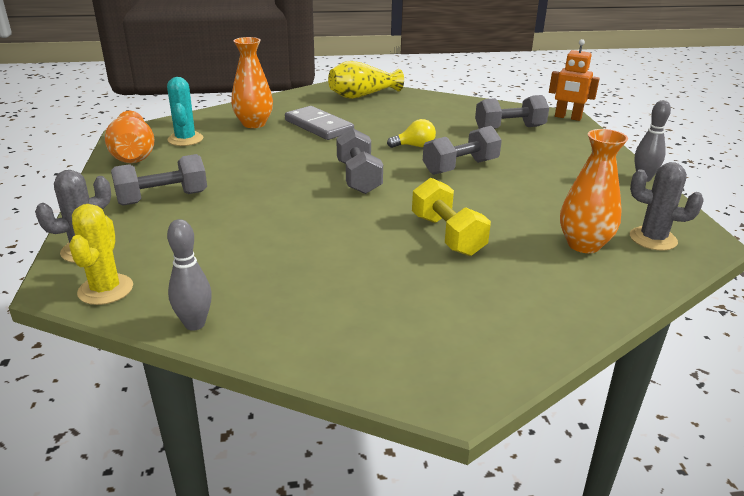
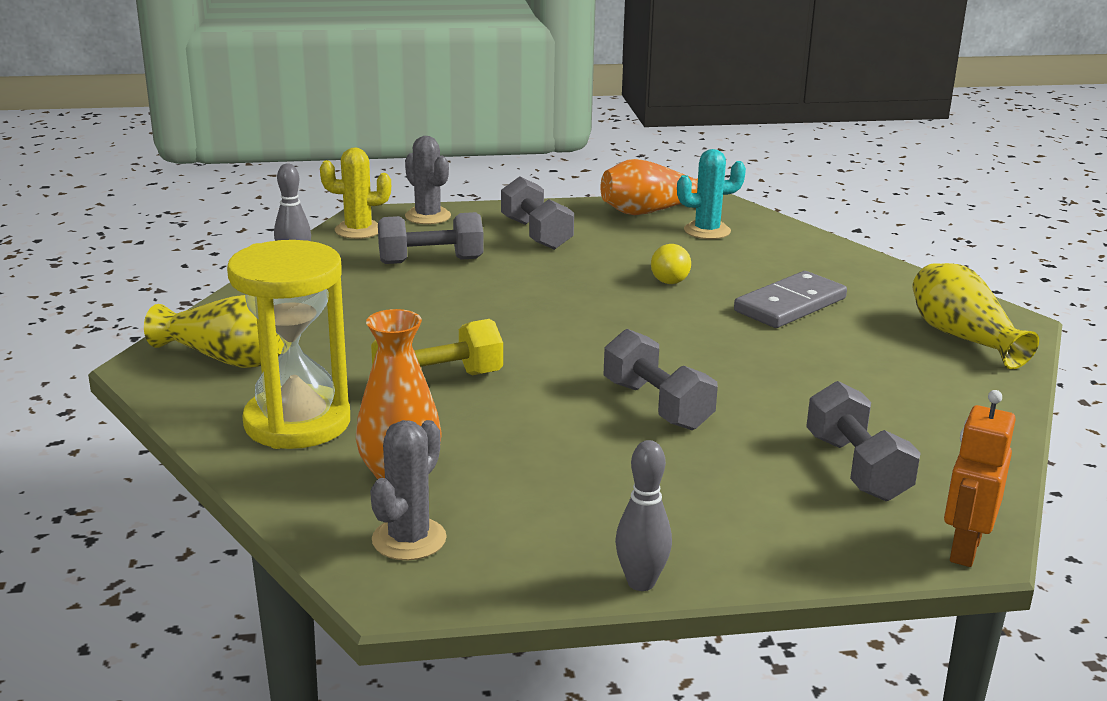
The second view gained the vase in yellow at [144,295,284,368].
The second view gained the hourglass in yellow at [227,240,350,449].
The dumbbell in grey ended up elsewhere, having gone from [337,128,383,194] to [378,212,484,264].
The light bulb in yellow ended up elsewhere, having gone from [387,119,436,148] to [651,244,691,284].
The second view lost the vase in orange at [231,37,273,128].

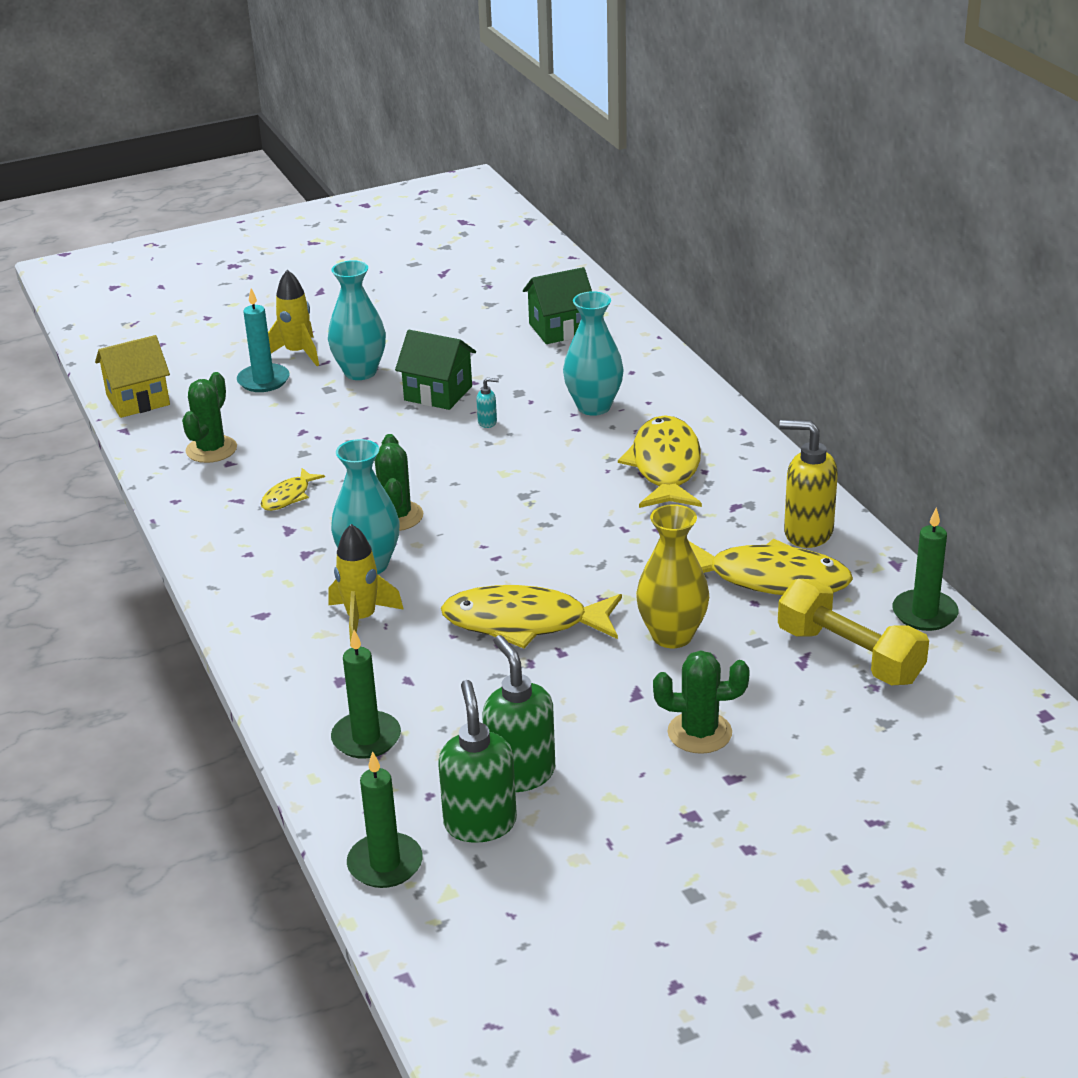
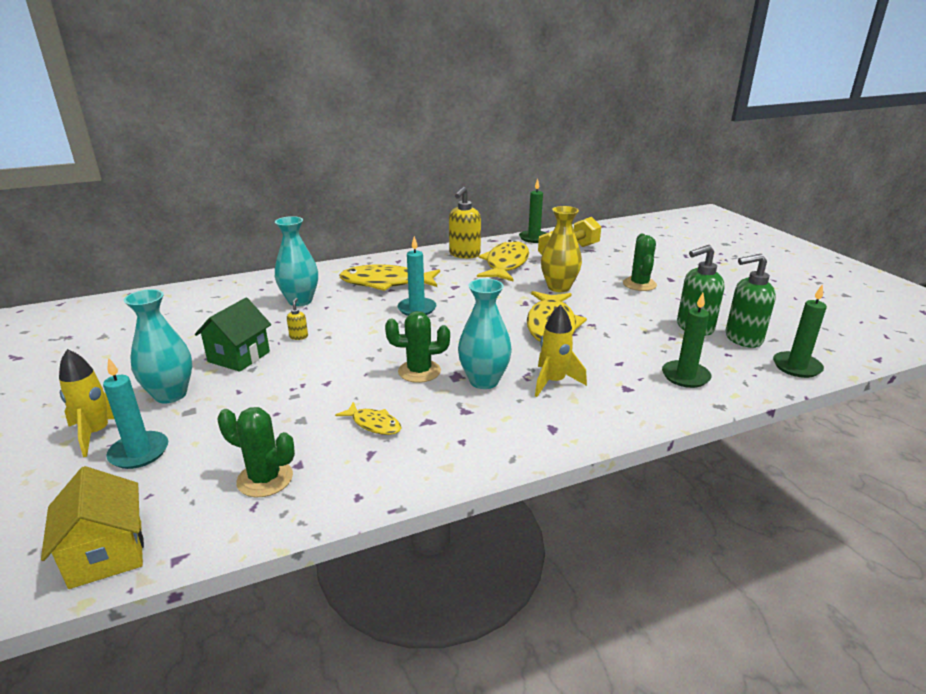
What was the soap dispenser in turquoise at [476,378,499,428] turned into the soap dispenser in yellow at [287,298,308,340].
The second view gained the candle in turquoise at [397,236,437,316].
The second view lost the house in green at [523,267,592,344].

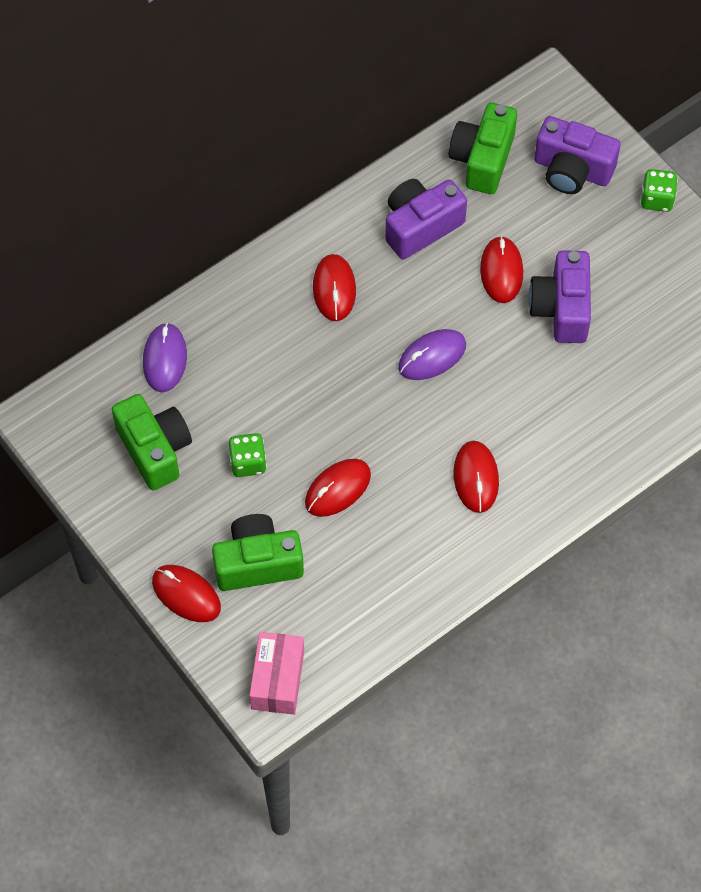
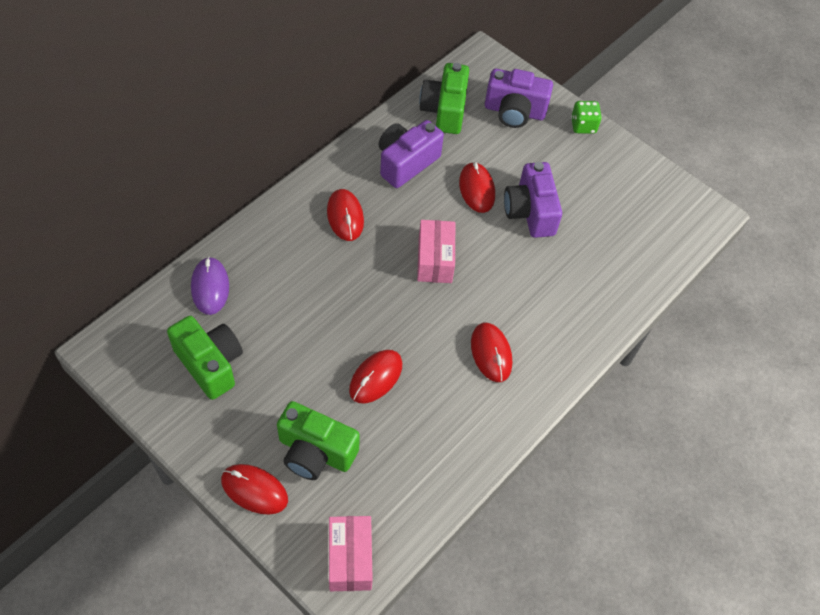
The camera in green at [212,514,304,591] ended up facing another way, 135 degrees counterclockwise from before.
Where the mouse in purple stood at [398,329,466,380], the box in pink came to stand at [417,220,455,283].
The second view lost the dice in green at [229,433,267,477].

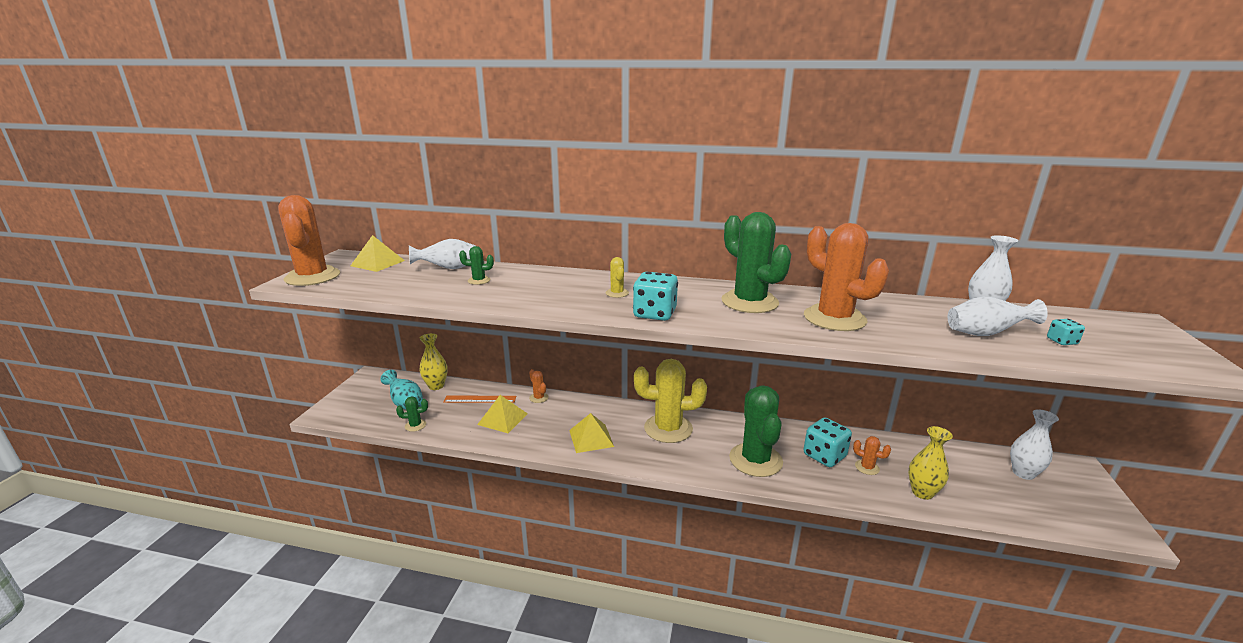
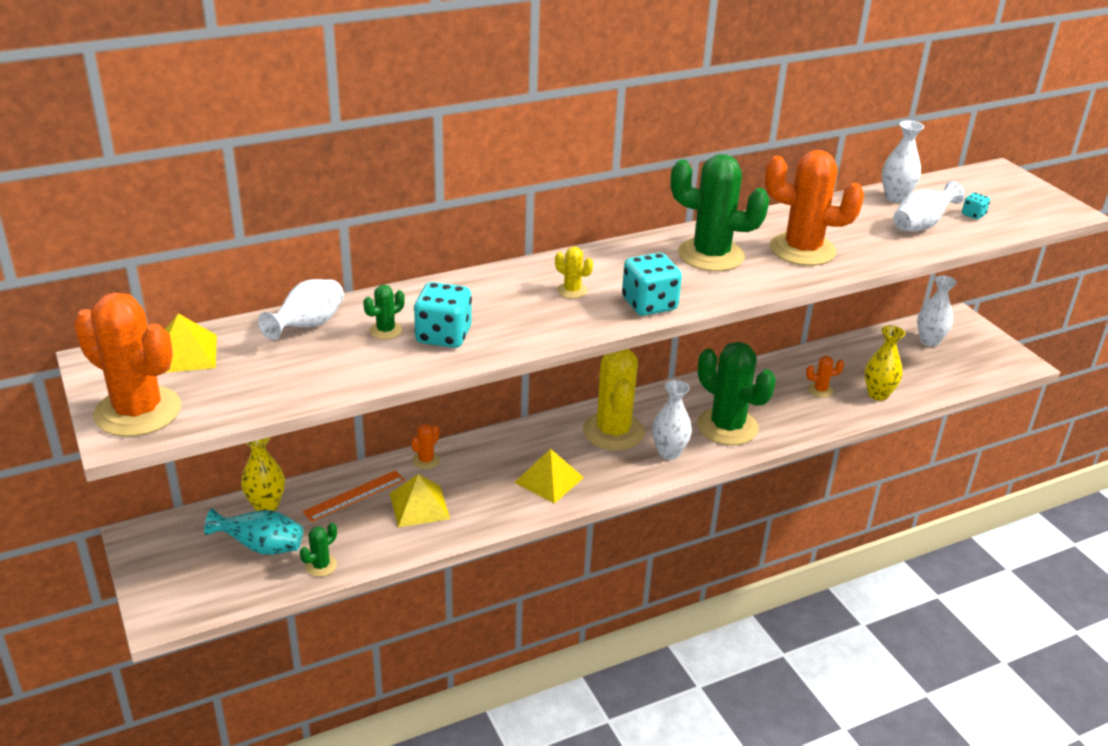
The cactus in orange at [529,369,548,403] ended up facing another way, 75 degrees counterclockwise from before.
The dice in turquoise ended up elsewhere, having gone from [803,418,852,467] to [414,282,472,348].
The cactus in yellow at [634,359,707,443] ended up facing another way, 60 degrees counterclockwise from before.
The second view gained the vase in white at [652,380,692,460].

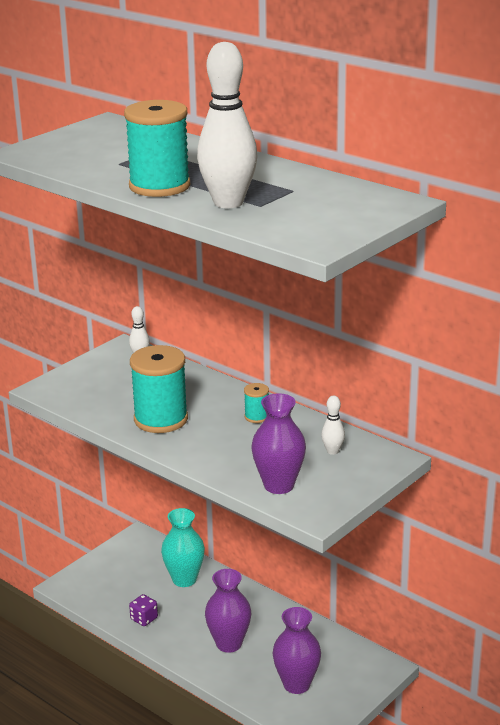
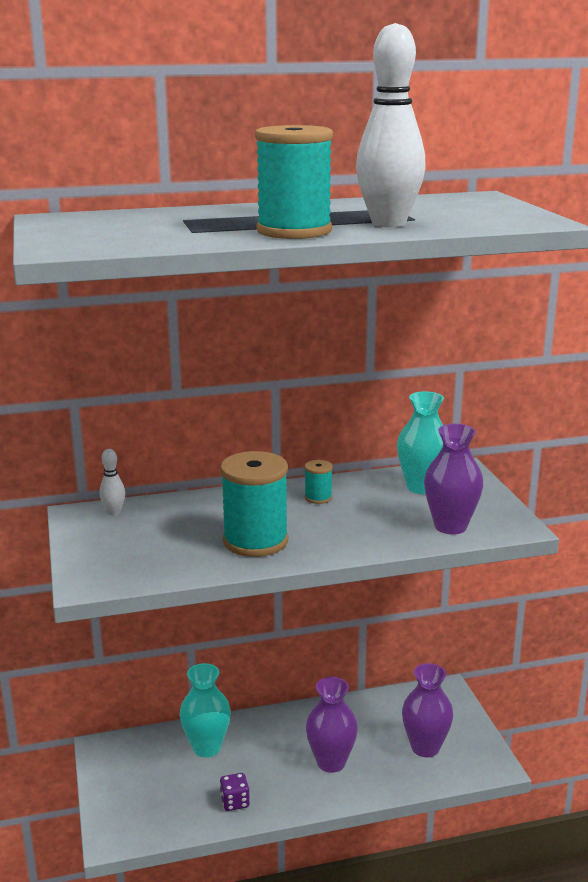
Where the bowling pin in white stood at [321,395,345,455], the vase in turquoise came to stand at [397,391,444,494].

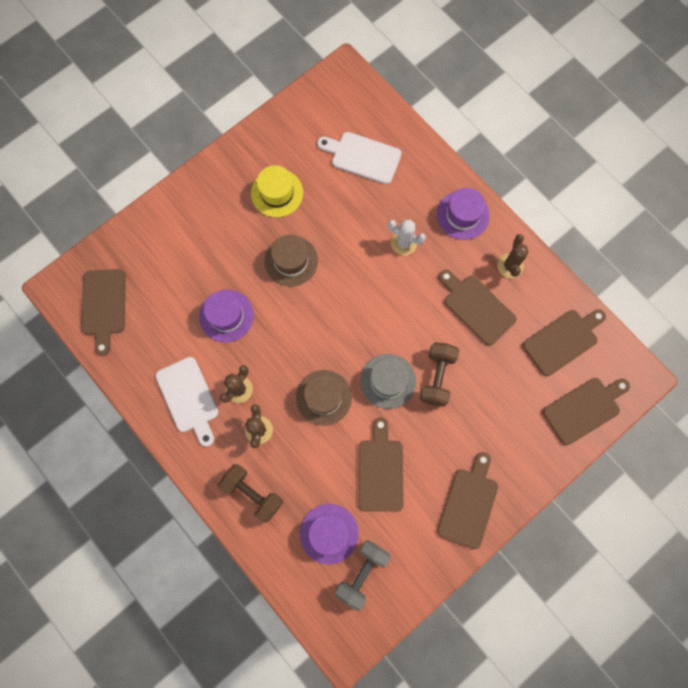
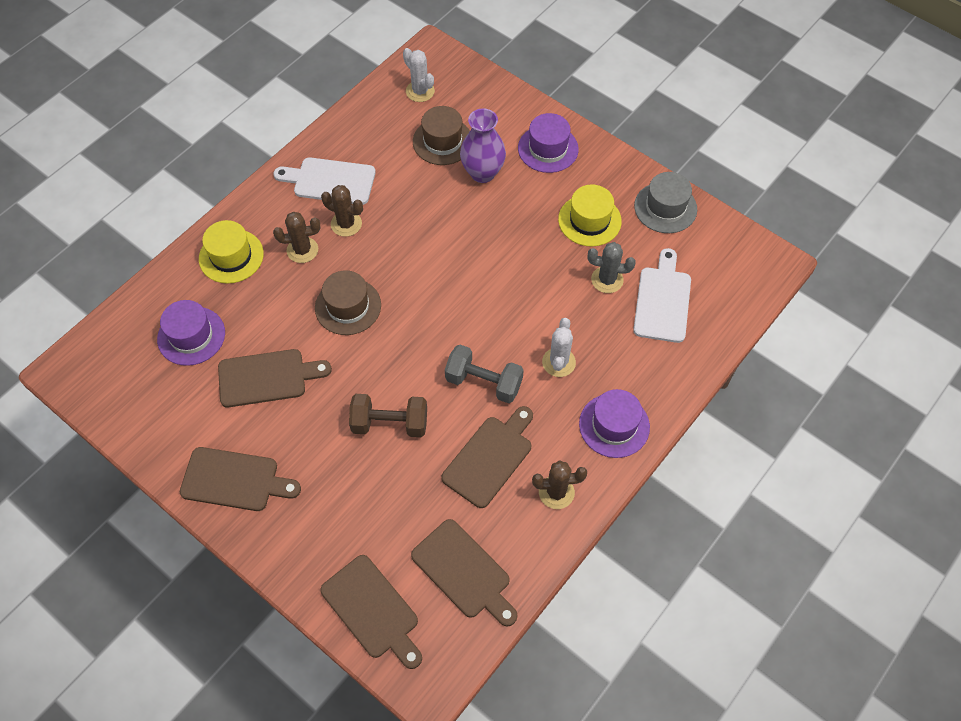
Where the dumbbell in brown stood at [218,464,283,523], the hat in yellow came to stand at [199,220,264,284].
The cutting board in white at [156,357,219,447] ended up facing another way, 45 degrees clockwise from before.
Where the cutting board in brown stood at [81,269,126,356], the cactus in white came to stand at [403,48,435,102].
The hat in brown ended up elsewhere, having gone from [264,235,318,286] to [413,106,470,165].
The dumbbell in grey ended up elsewhere, having gone from [335,540,391,611] to [445,345,524,403].
The second view gained the vase in purple at [460,108,506,183].
The hat in purple ended up elsewhere, having gone from [199,290,254,342] to [518,113,579,173].
The second view gained the cactus in grey at [588,242,636,293].
The hat in grey ended up elsewhere, having gone from [360,354,416,409] to [634,172,697,233].

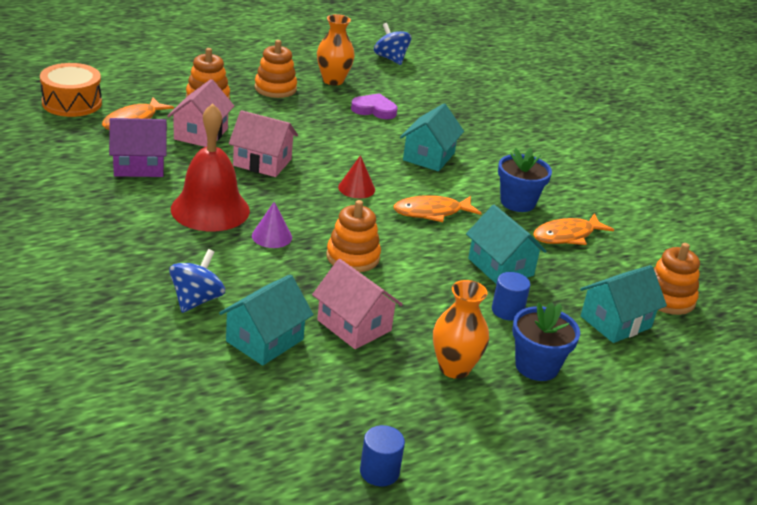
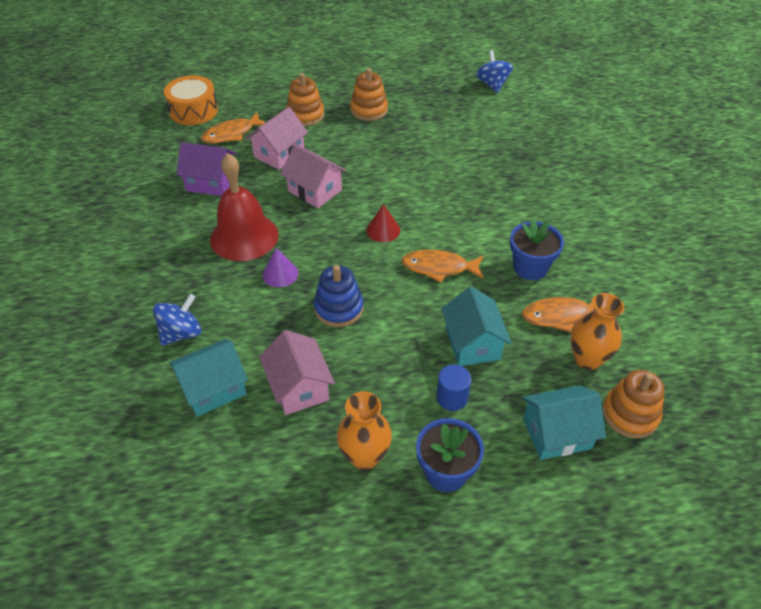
What was the stacking toy in orange at [326,200,381,272] turned into the stacking toy in blue at [314,265,364,327].
The vase in orange ended up elsewhere, having gone from [317,14,355,86] to [570,293,624,370].
The second view lost the heart in purple at [351,93,397,119].
The second view lost the cylinder in blue at [360,425,405,486].
The second view lost the house in turquoise at [400,103,464,171].

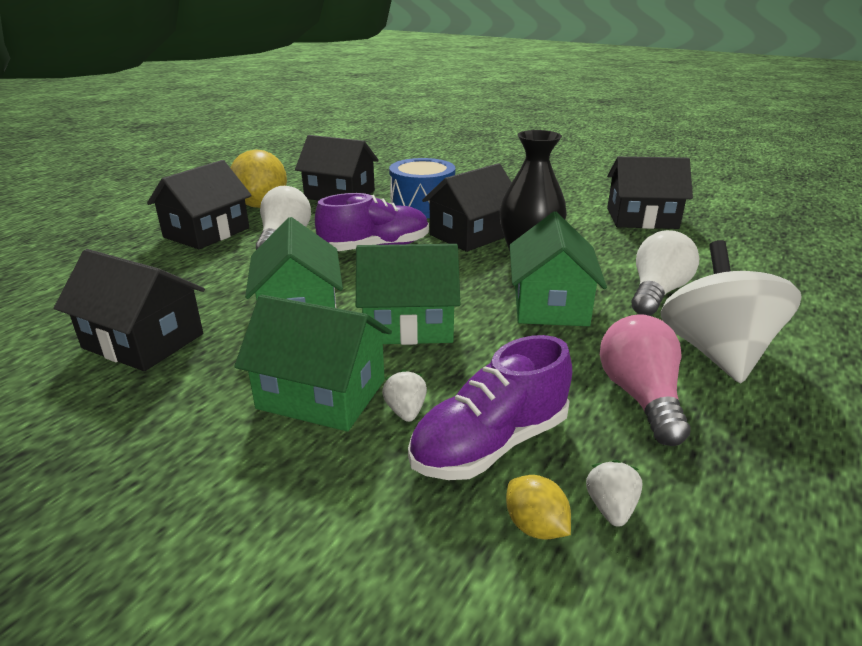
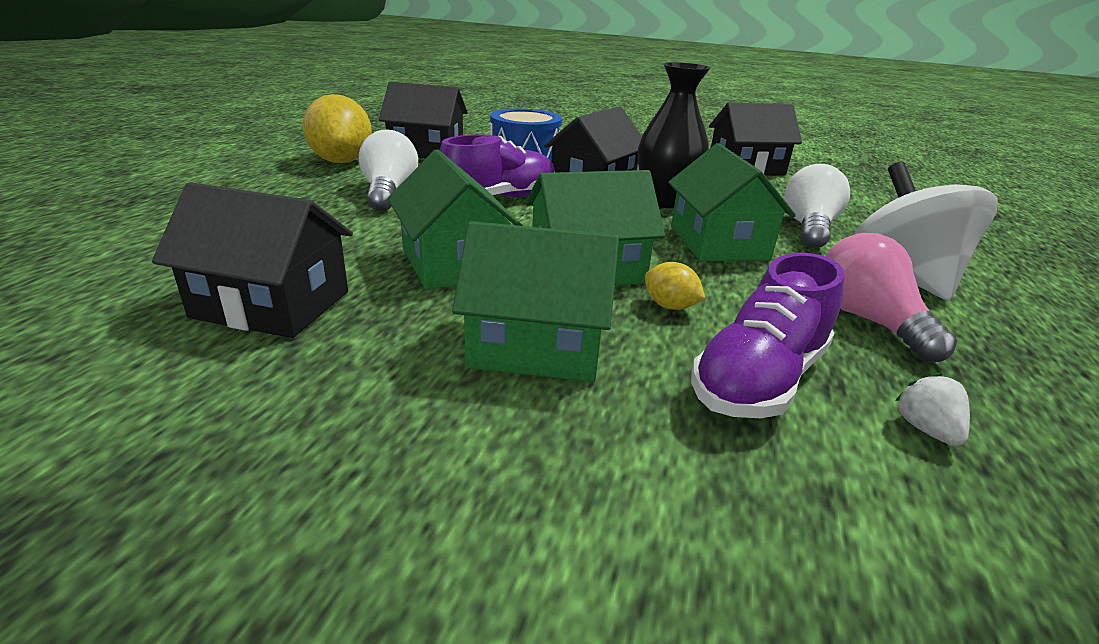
The lemon in yellow ended up elsewhere, having gone from [506,475,571,540] to [645,262,705,310].
The second view lost the house in black at [147,160,252,249].
The second view lost the strawberry in white at [382,369,427,422].

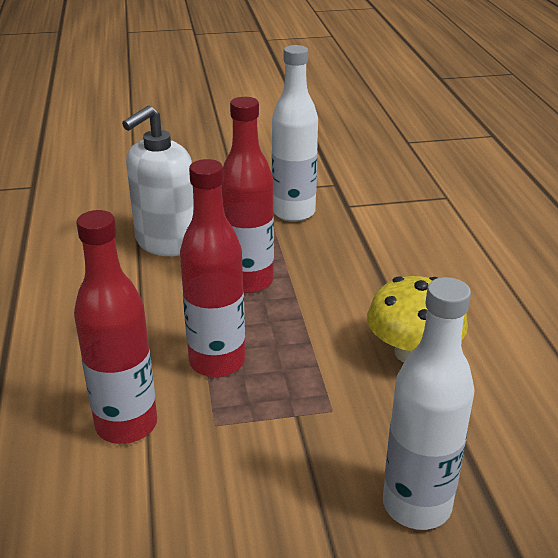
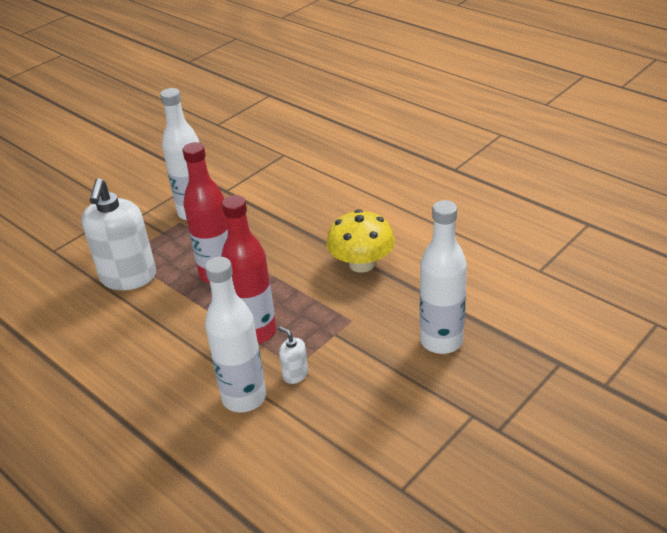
What was the bottle in red at [74,210,157,444] turned into the bottle in white at [205,257,266,413].
The second view gained the soap dispenser in white at [278,326,308,384].

